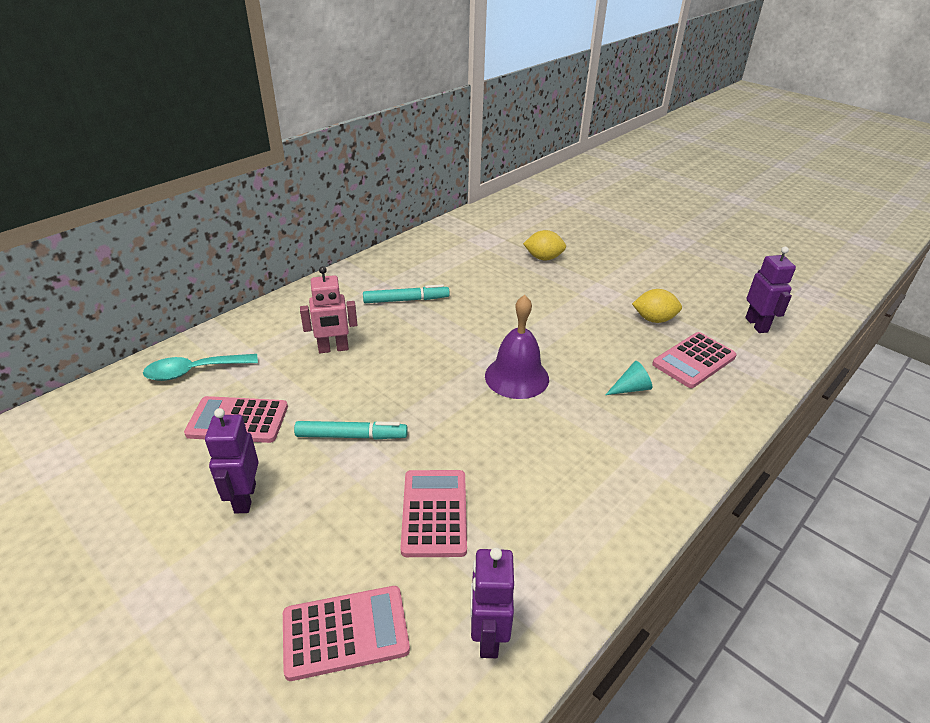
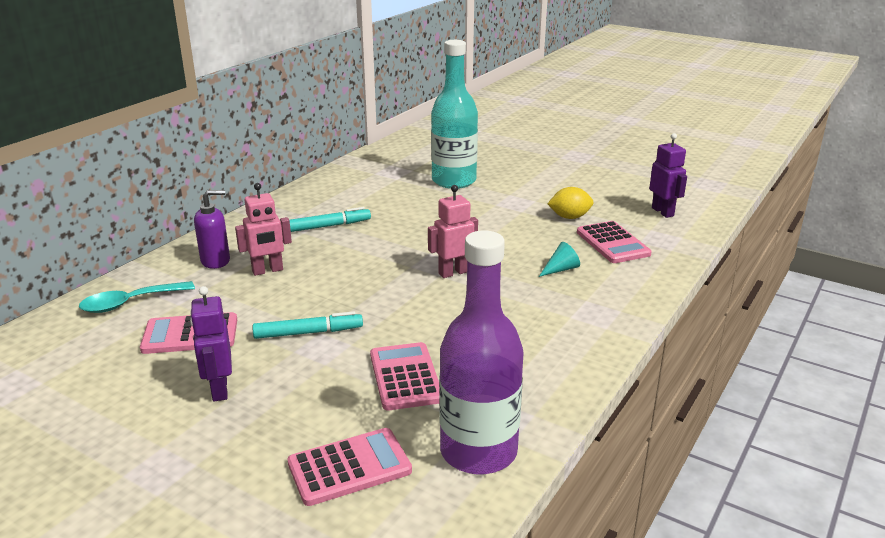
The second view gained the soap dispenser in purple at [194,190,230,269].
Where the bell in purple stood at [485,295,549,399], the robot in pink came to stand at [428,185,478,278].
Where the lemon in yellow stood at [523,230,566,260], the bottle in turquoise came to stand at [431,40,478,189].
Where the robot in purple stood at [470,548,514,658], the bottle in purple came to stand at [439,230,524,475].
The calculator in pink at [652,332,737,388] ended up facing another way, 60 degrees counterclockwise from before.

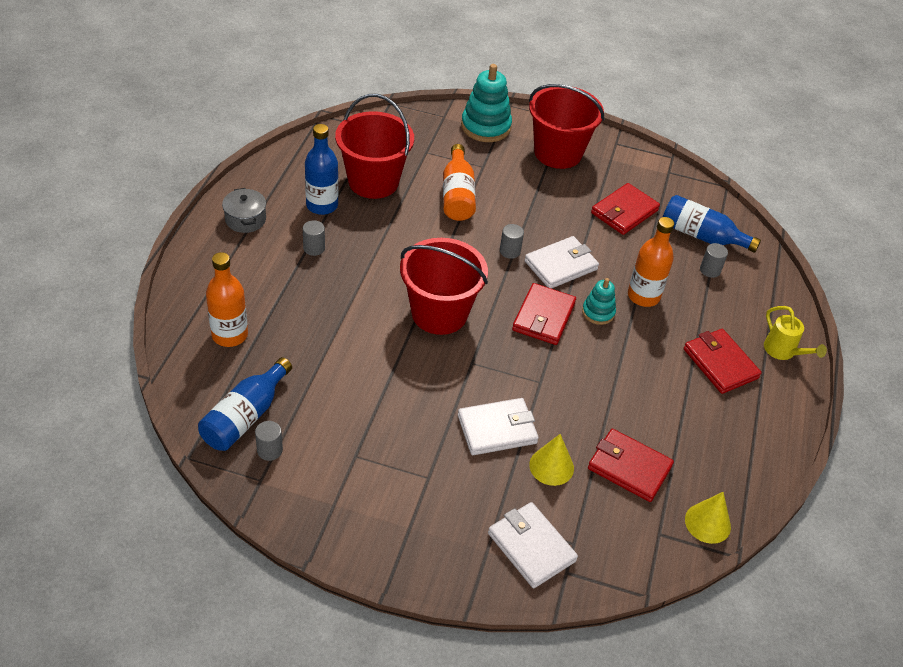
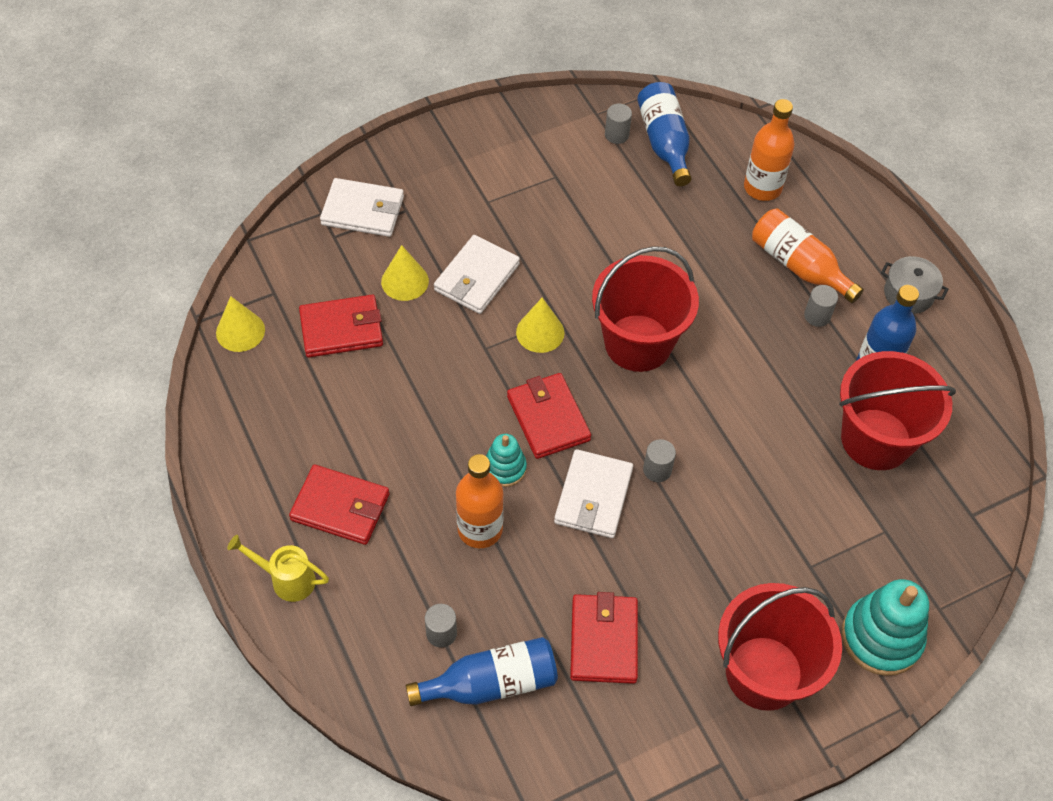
The second view gained the cone in yellow at [516,298,565,353].
The bottle in orange ended up elsewhere, having gone from [443,144,476,221] to [752,208,864,303].

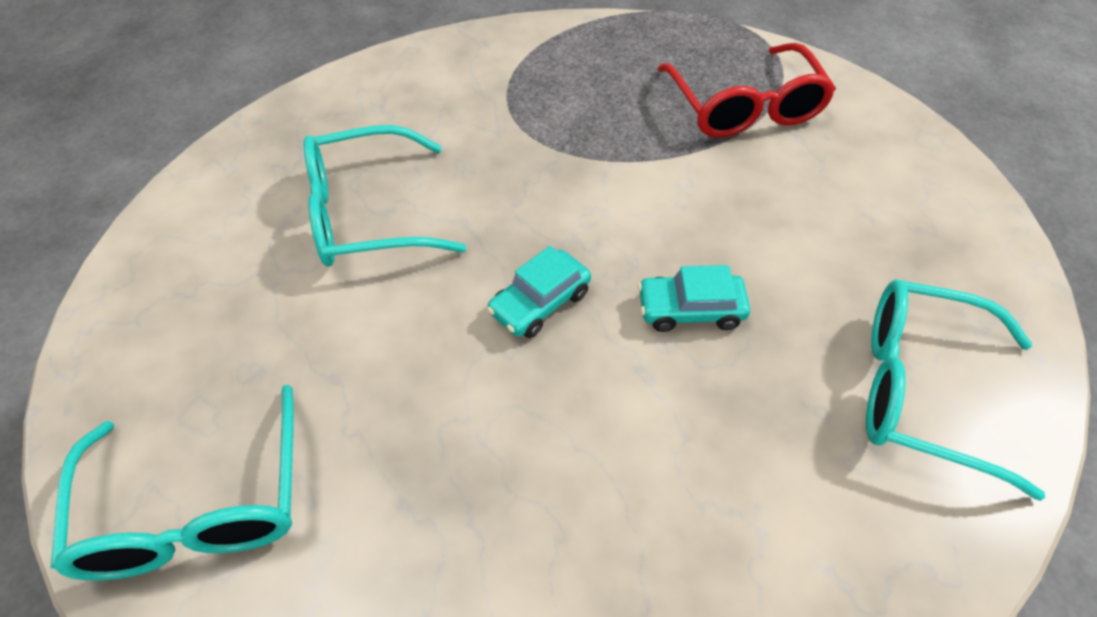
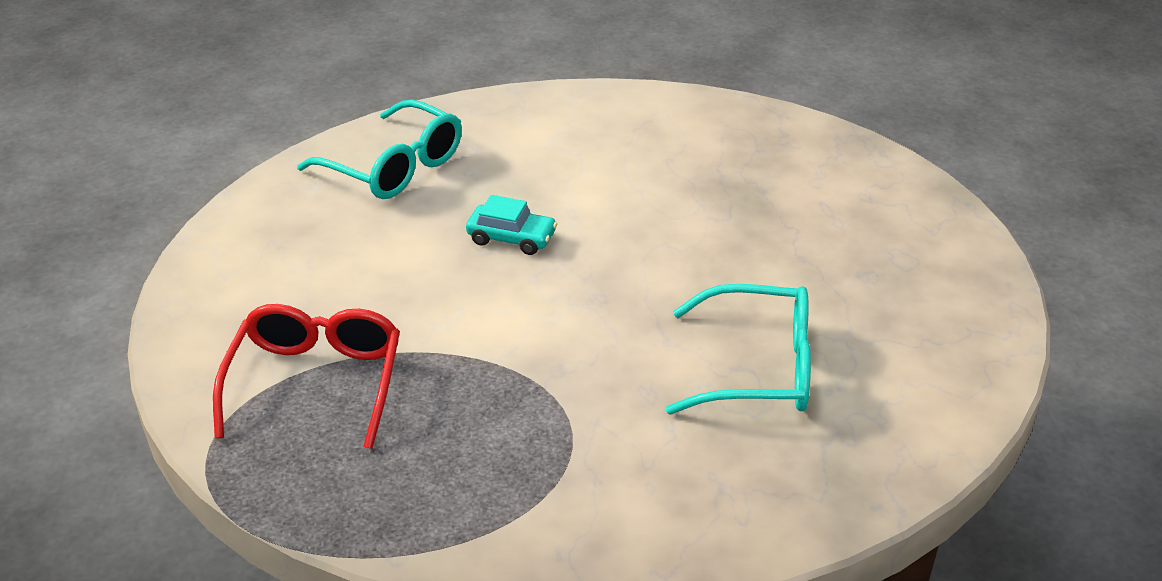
The second view lost the glasses in turquoise at [51,384,294,580].
The second view lost the car in turquoise at [487,246,591,338].

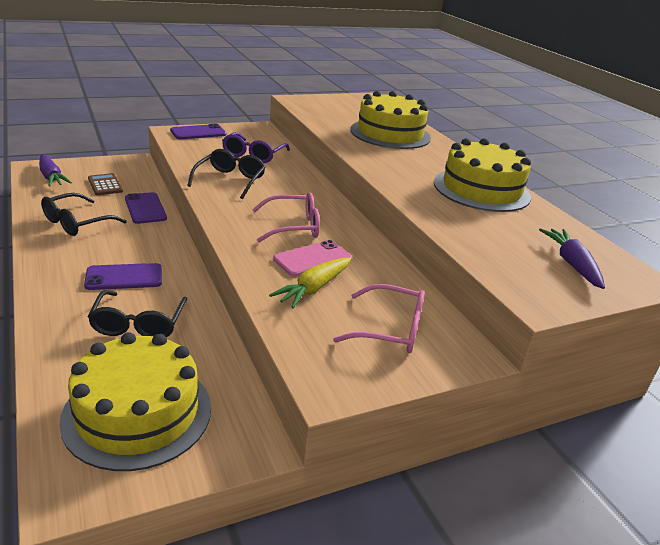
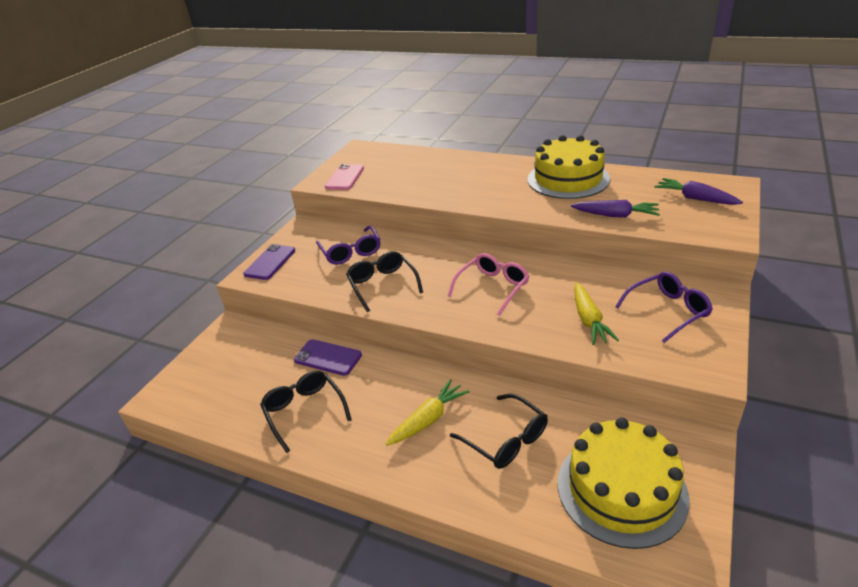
The glasses in black at [41,193,127,236] ended up facing another way, 150 degrees clockwise from before.
The phone in pink ended up elsewhere, having gone from [273,240,352,277] to [325,164,364,190].
Where the phone in purple stood at [84,263,162,290], the carrot in yellow came to stand at [386,379,469,446].
The carrot in purple ended up elsewhere, having gone from [39,154,72,187] to [571,200,660,218].
What was the glasses in pink at [333,284,425,353] turned into the glasses in purple at [615,271,713,343].
The second view lost the calculator in brown at [88,173,123,195].
The second view lost the cake in yellow at [350,91,431,149].

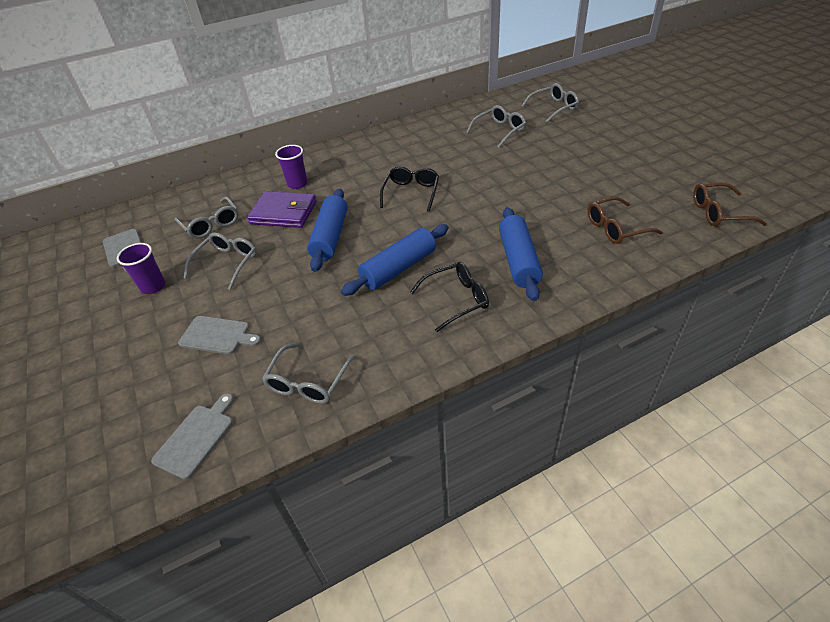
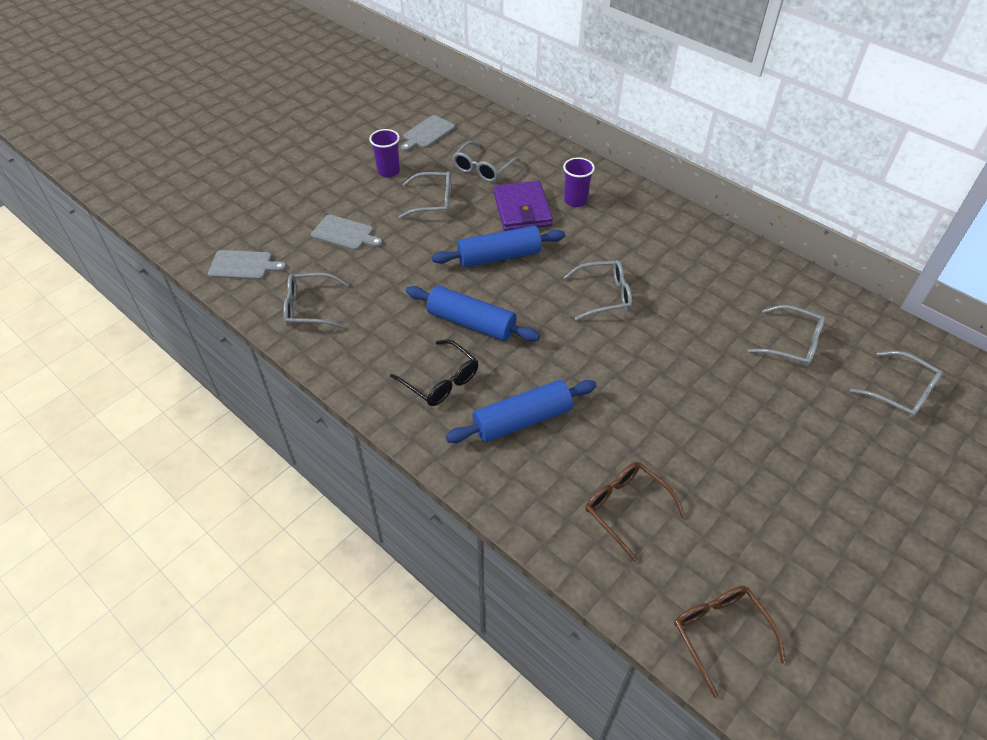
The cutting board in grey at [178,316,261,354] ended up facing another way, 60 degrees counterclockwise from before.
What was the glasses in black at [380,166,439,212] turned into the glasses in grey at [563,260,632,321].

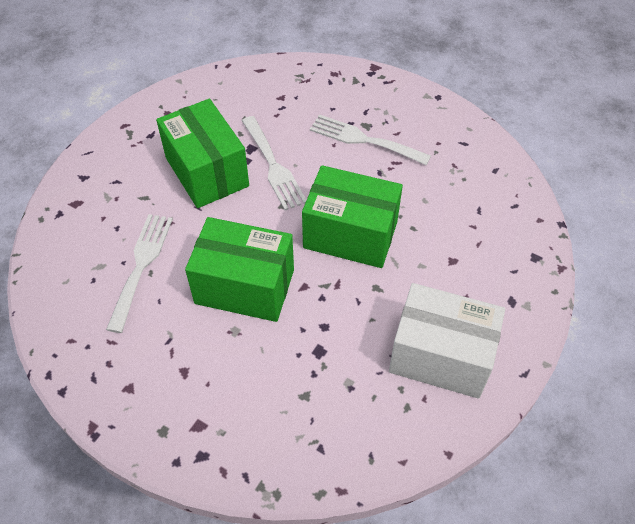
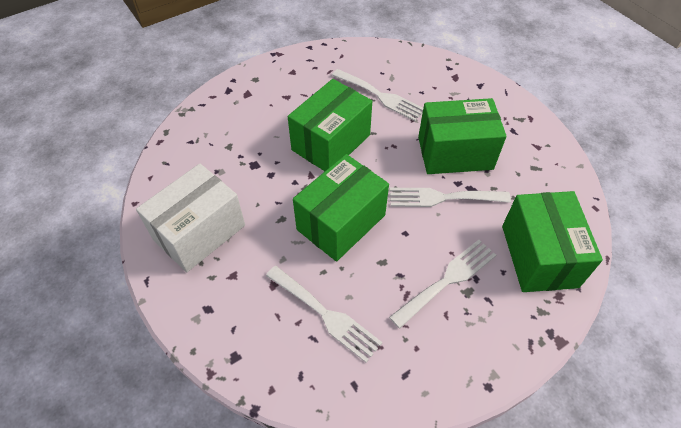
The second view gained the fork in white at [266,266,382,363].
The second view gained the box in green at [502,191,603,292].

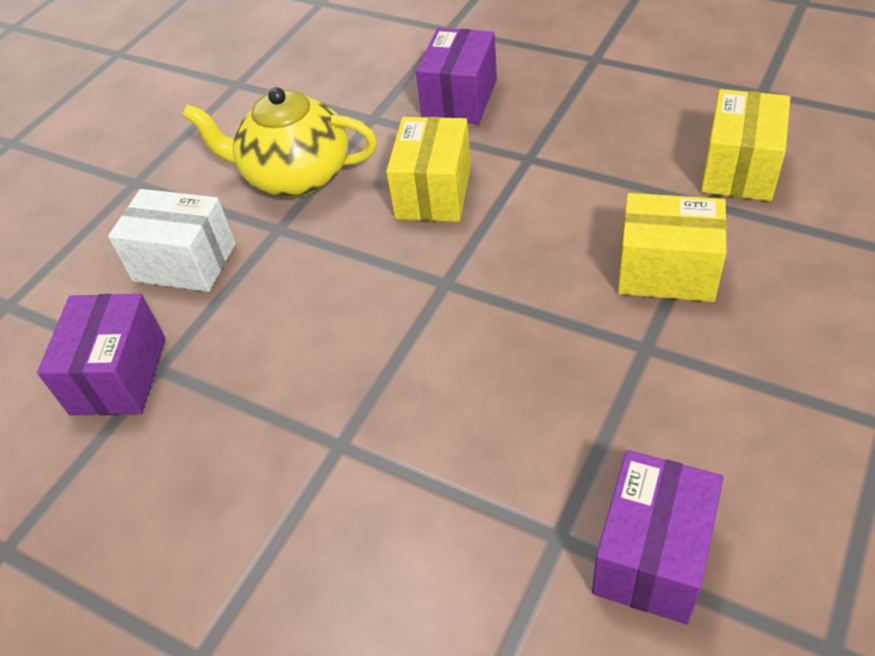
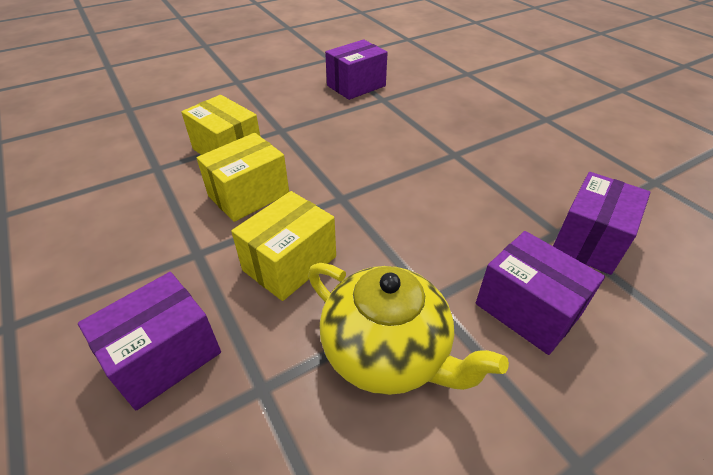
The box in yellow ended up elsewhere, having gone from [701,89,790,201] to [197,133,289,222].
What was the box in white at [108,189,236,292] turned into the box in purple at [476,231,605,355].

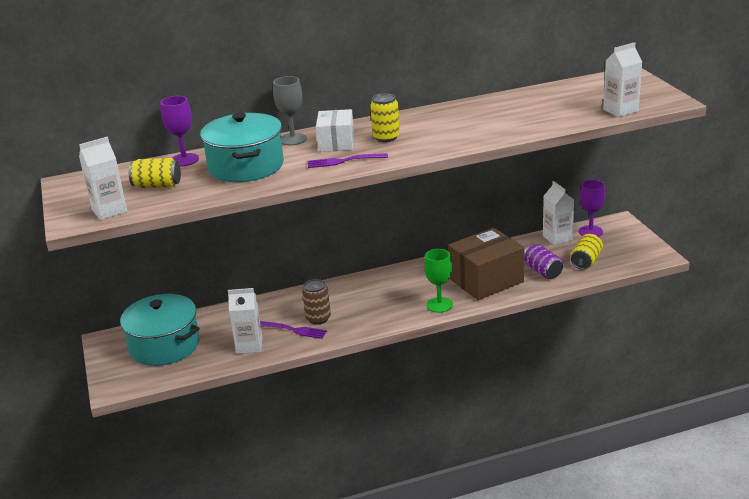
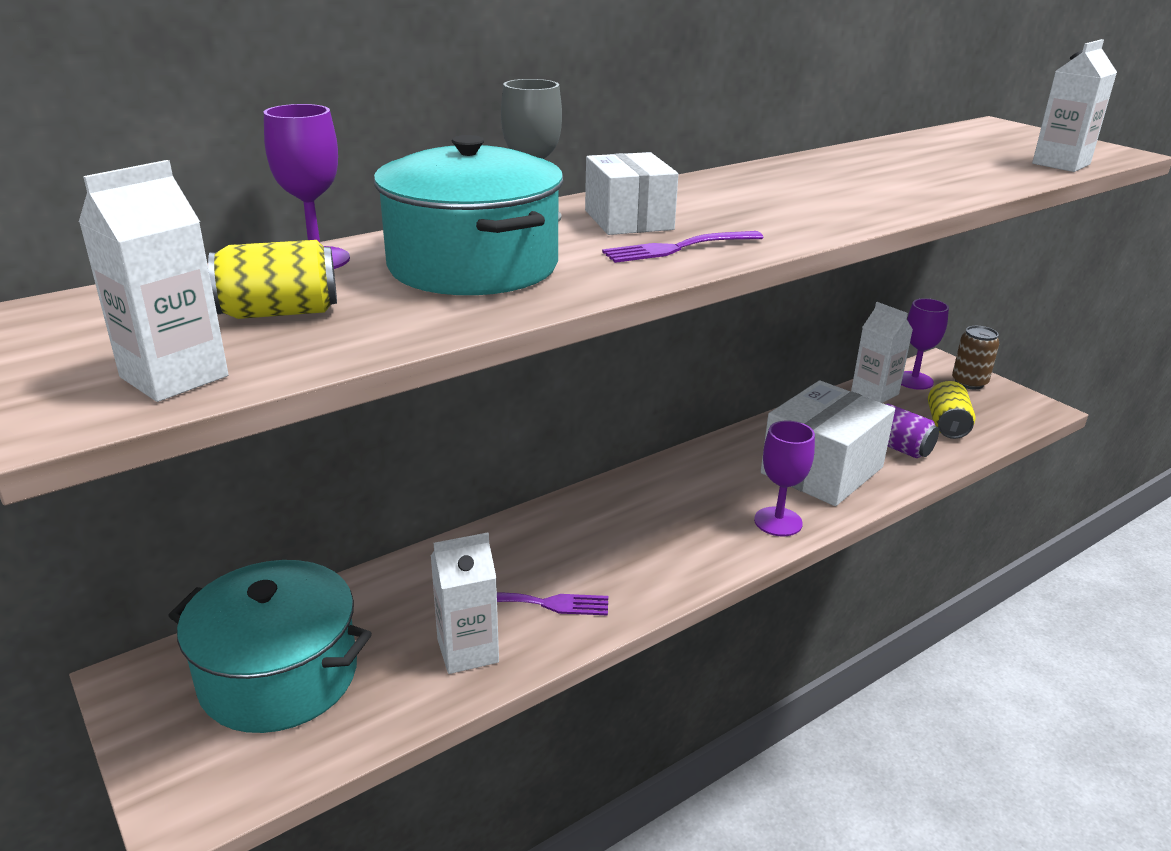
What was the goblet in green at [425,249,453,313] turned into the goblet in purple at [754,421,815,536].
What was the box in brown at [448,228,524,300] turned into the box in white at [761,380,895,506].
The can in brown ended up elsewhere, having gone from [302,279,331,325] to [952,326,1000,389].
The second view lost the can in yellow at [370,93,400,142].

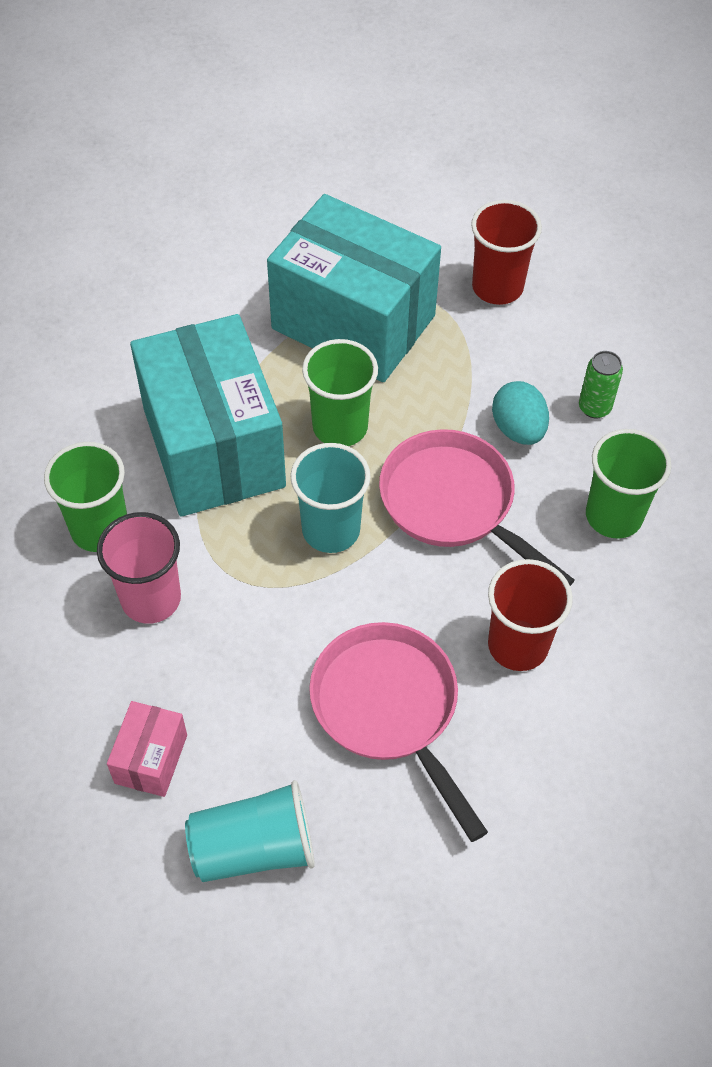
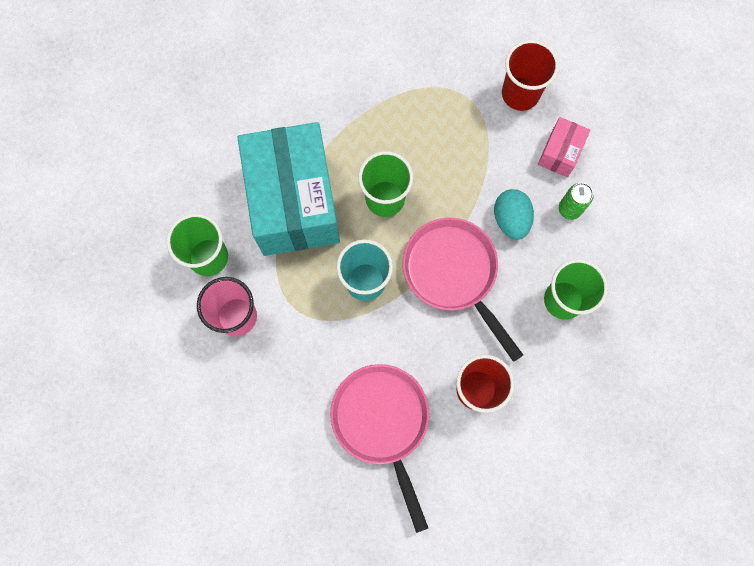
The box in pink ended up elsewhere, having gone from [107,701,187,797] to [538,117,590,177].
The second view lost the cup in turquoise at [185,780,315,882].
The second view lost the box in turquoise at [267,194,441,382].

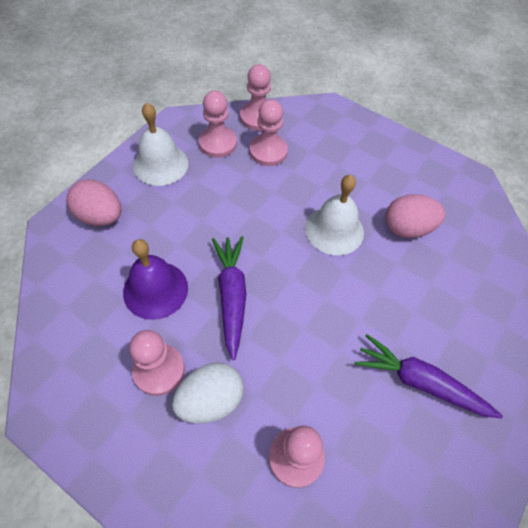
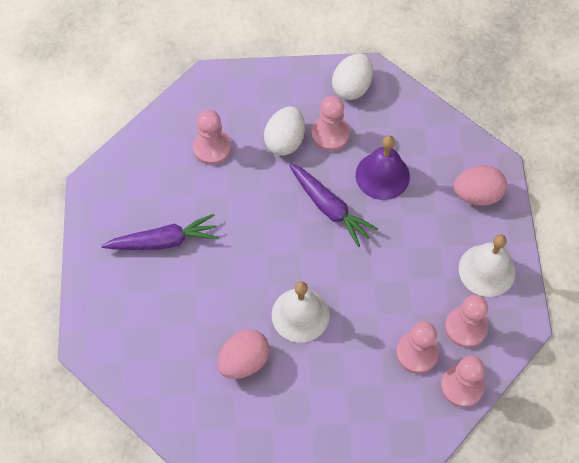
The second view gained the egg in white at [332,53,373,100].

